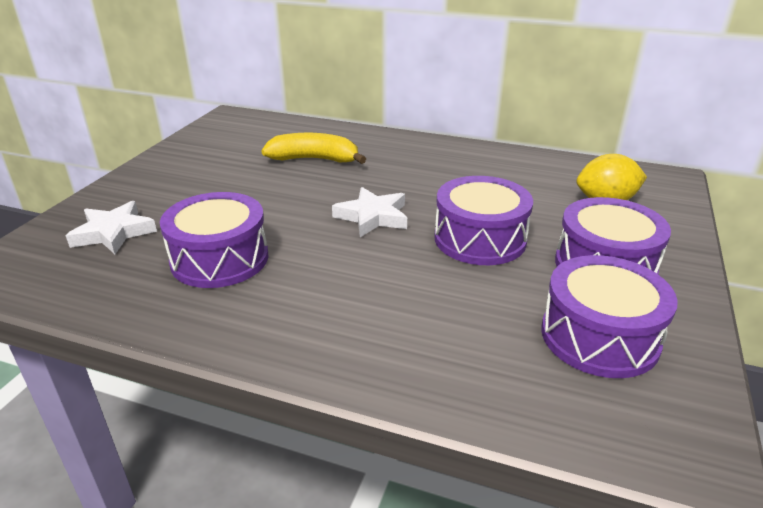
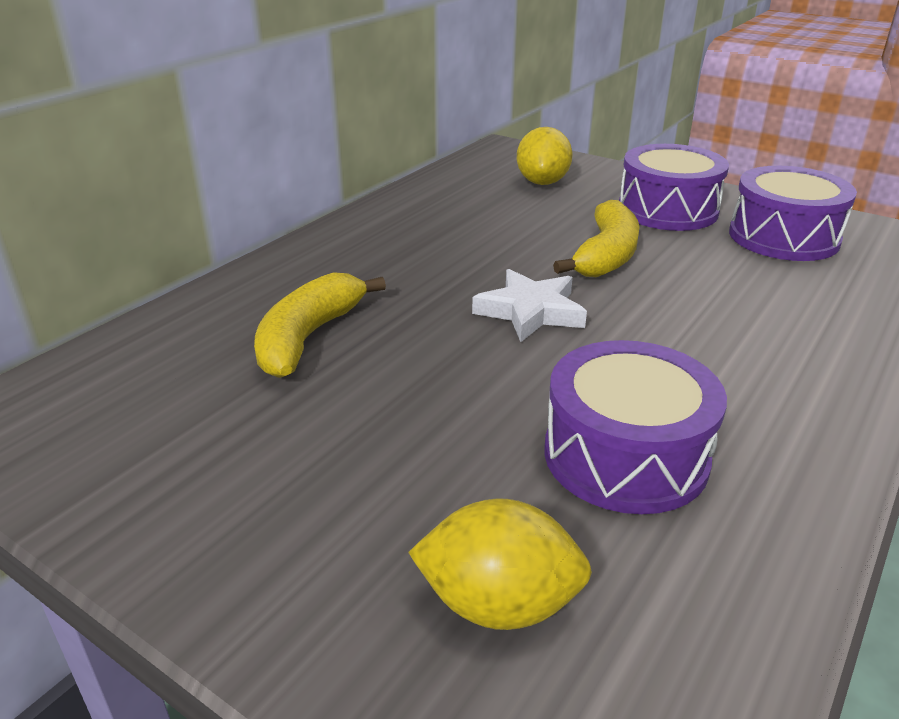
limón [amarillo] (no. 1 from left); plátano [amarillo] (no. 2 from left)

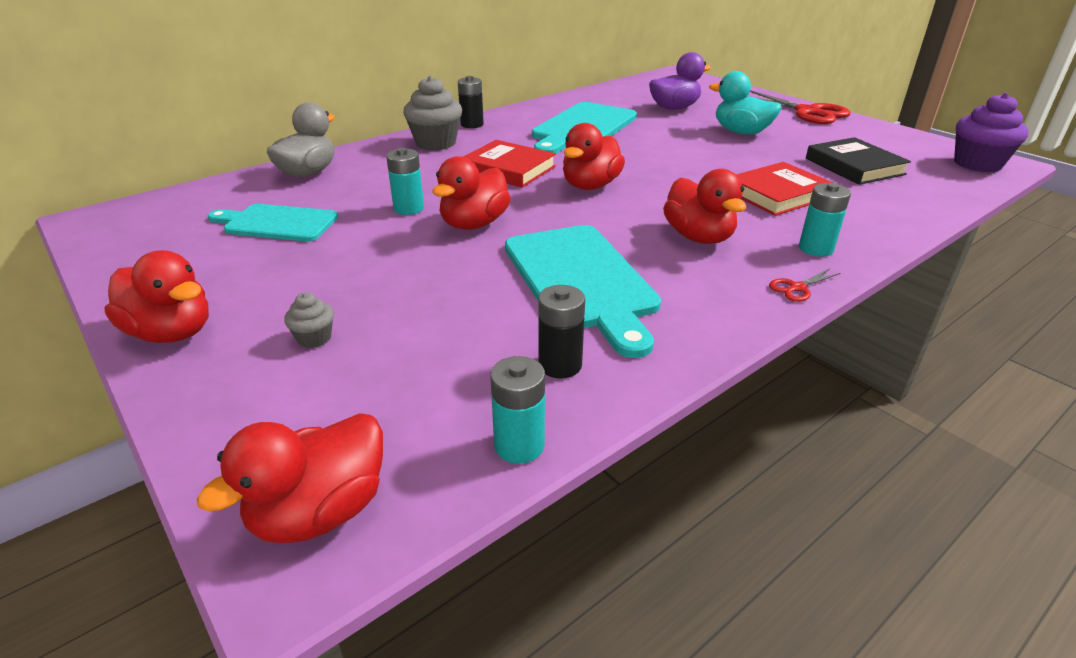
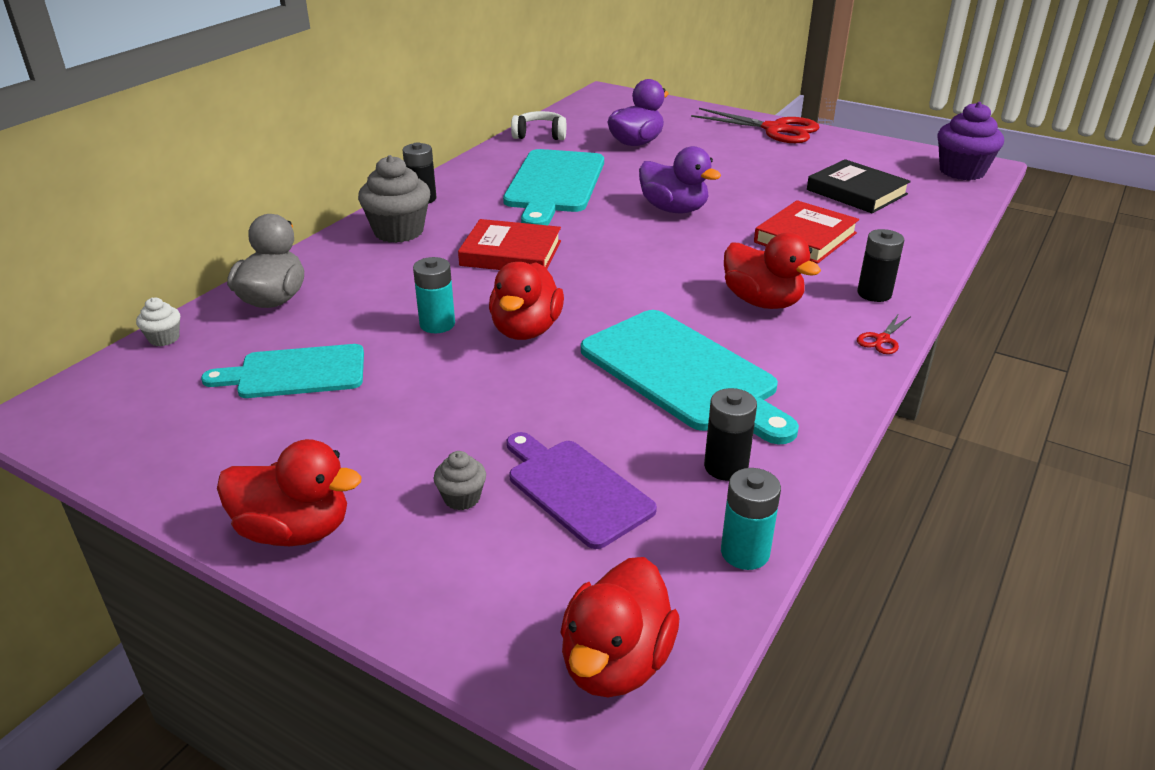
pato [rojo] (no. 4 from left in the first image); pato [turquesa]; magdalena [blanco]; tabla de cortar [morado]; auriculares [blanco]; pato [morado] (no. 2 from left); pila [negro] (no. 3 from left)

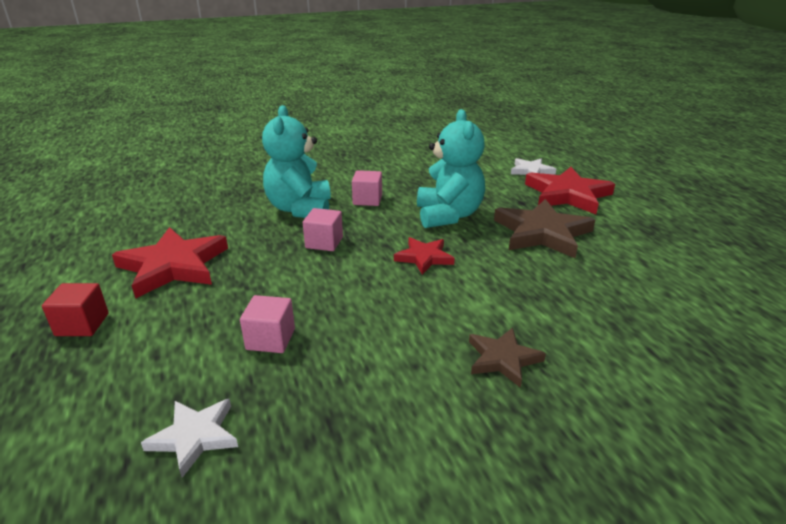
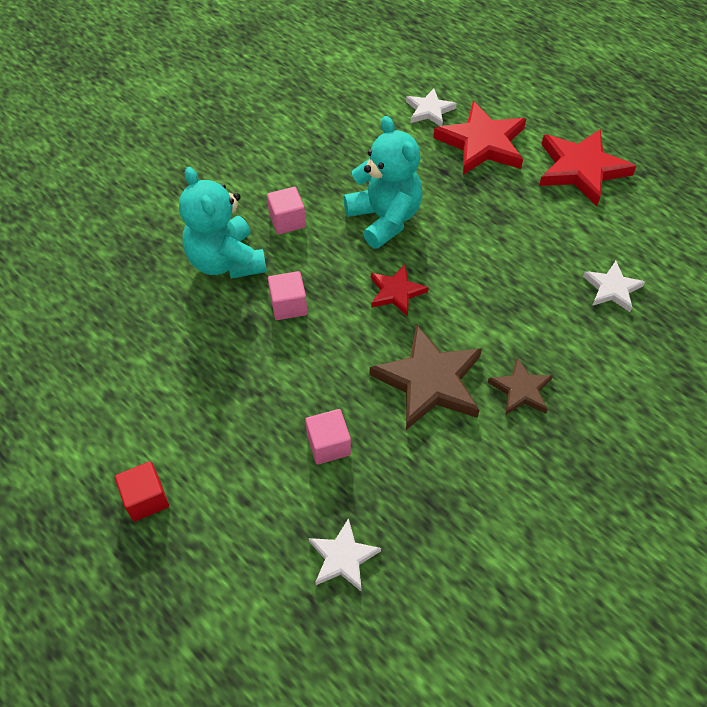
estrella [blanco] (no. 3 from left); estrella [rojo] (no. 3 from left); estrella [marrón] (no. 1 from left)

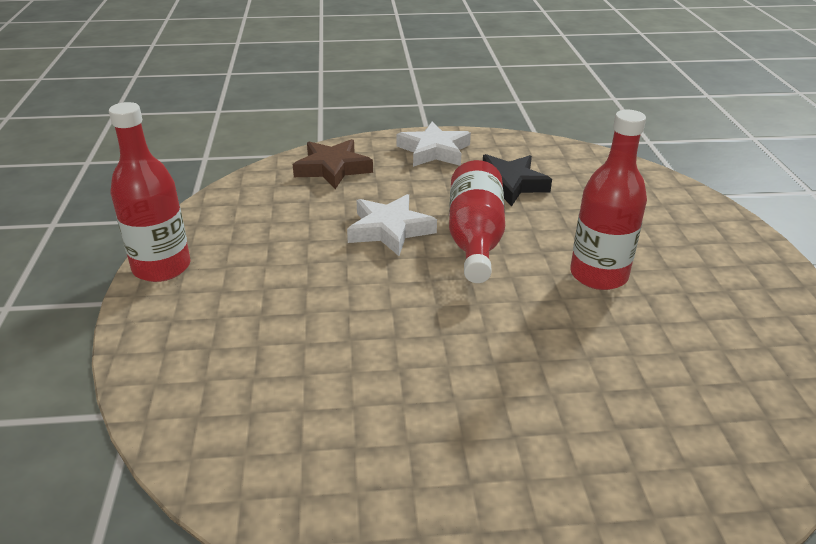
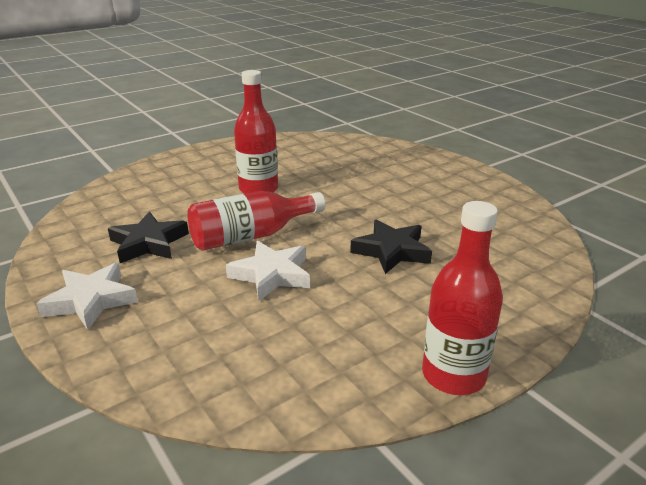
estrella [marrón]; estrella [negro] (no. 2 from left)

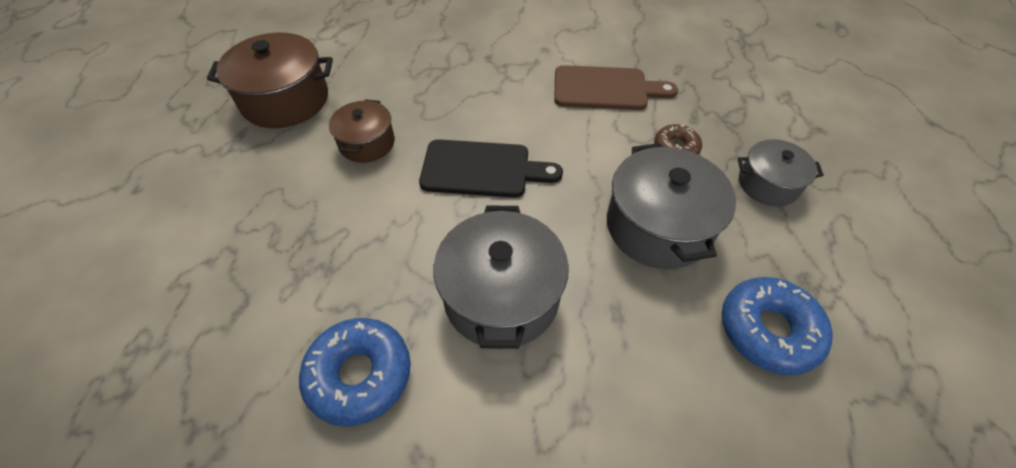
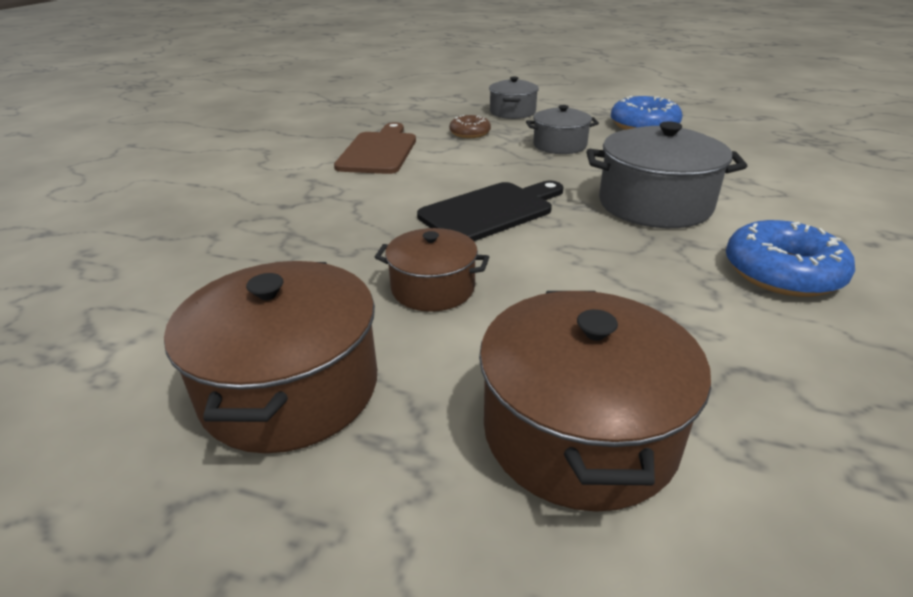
olla [marrón] (no. 3 from left); tabla de cortar [negro]; olla [gris] (no. 2 from left)

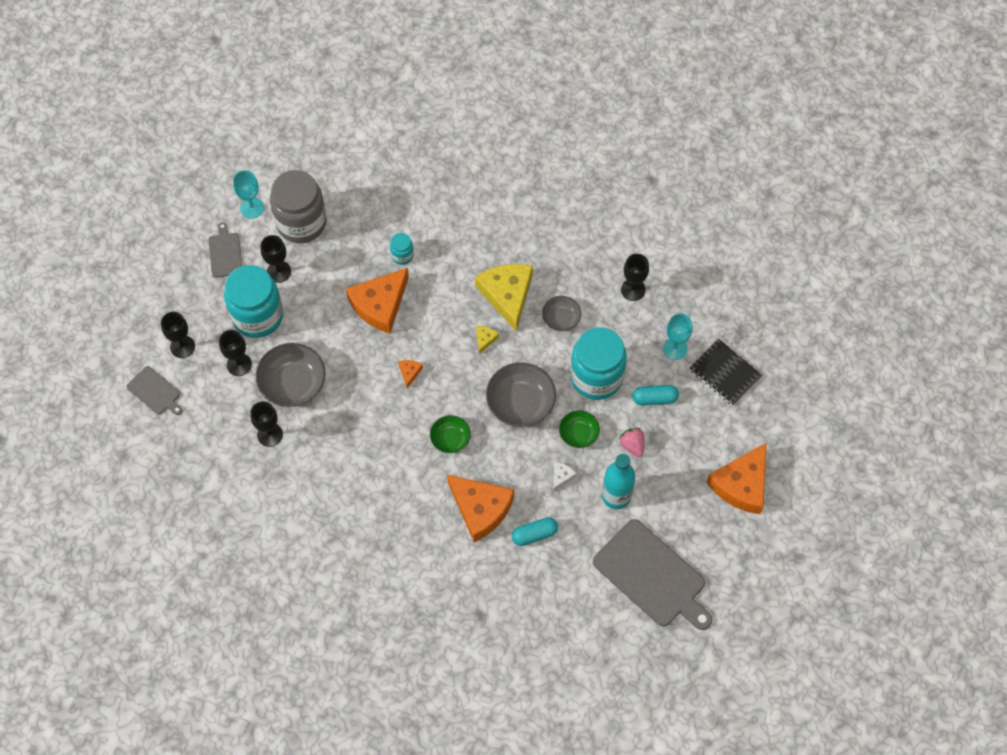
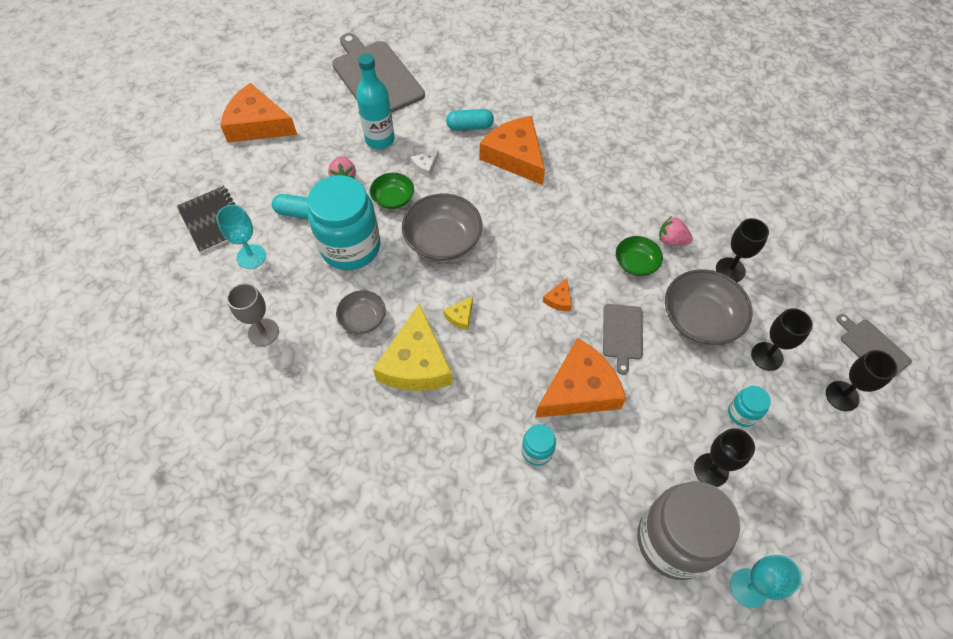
fresa [rosa] (no. 2 from left); tabla de cortar [gris] (no. 2 from left); cuenco [verde] (no. 2 from left); copa [gris]; queso [naranja] (no. 1 from left); tarro [turquesa] (no. 3 from left)

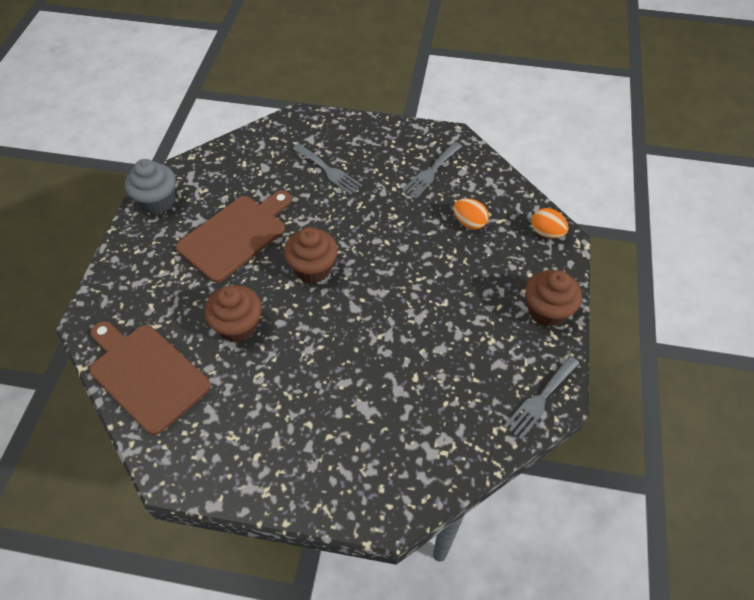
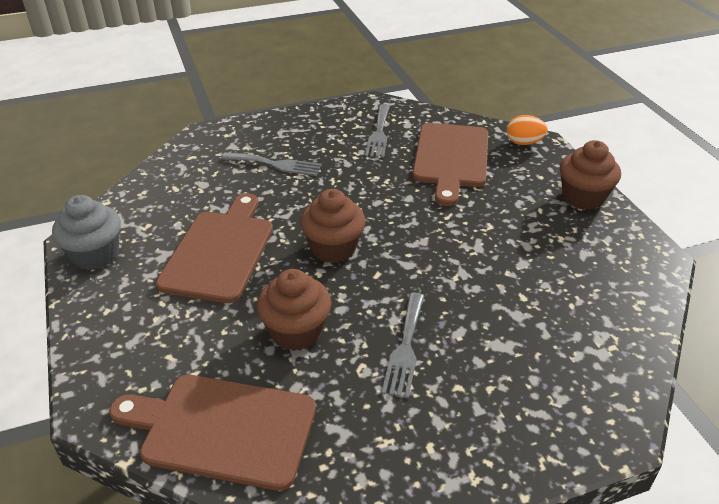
tenedor [gris] (no. 3 from left); tabla de cortar [marrón] (no. 3 from left)

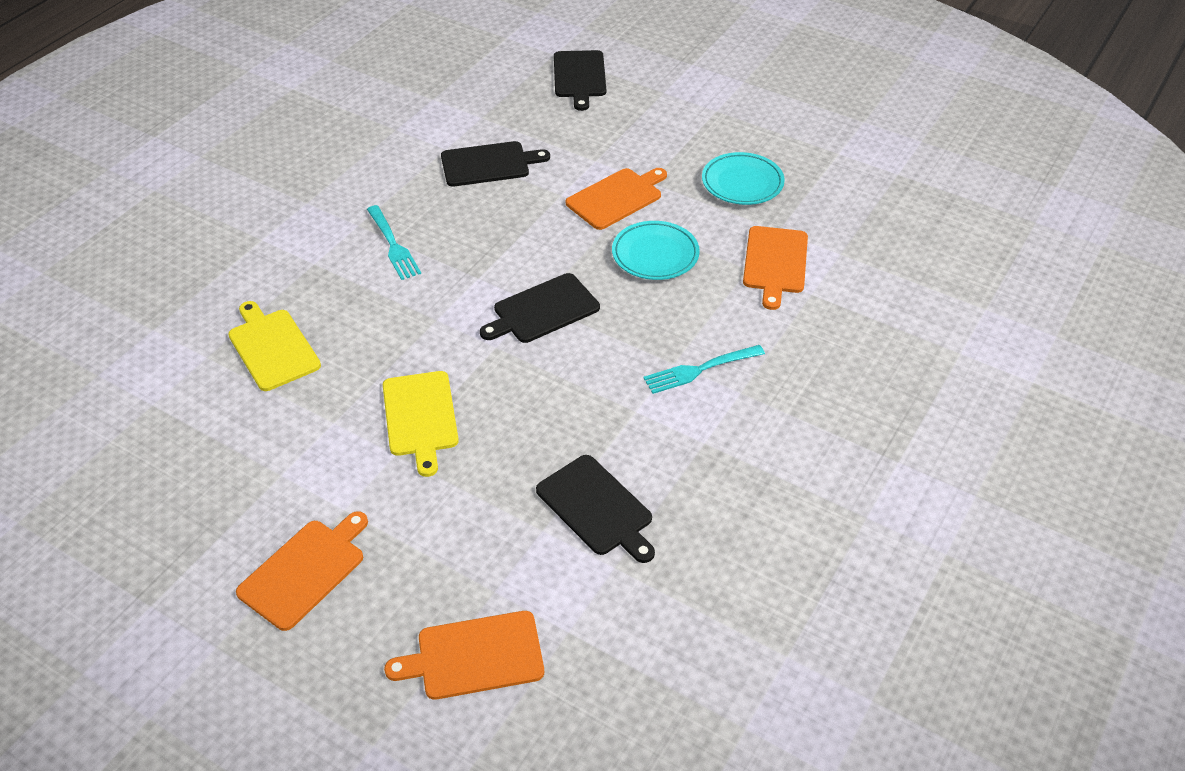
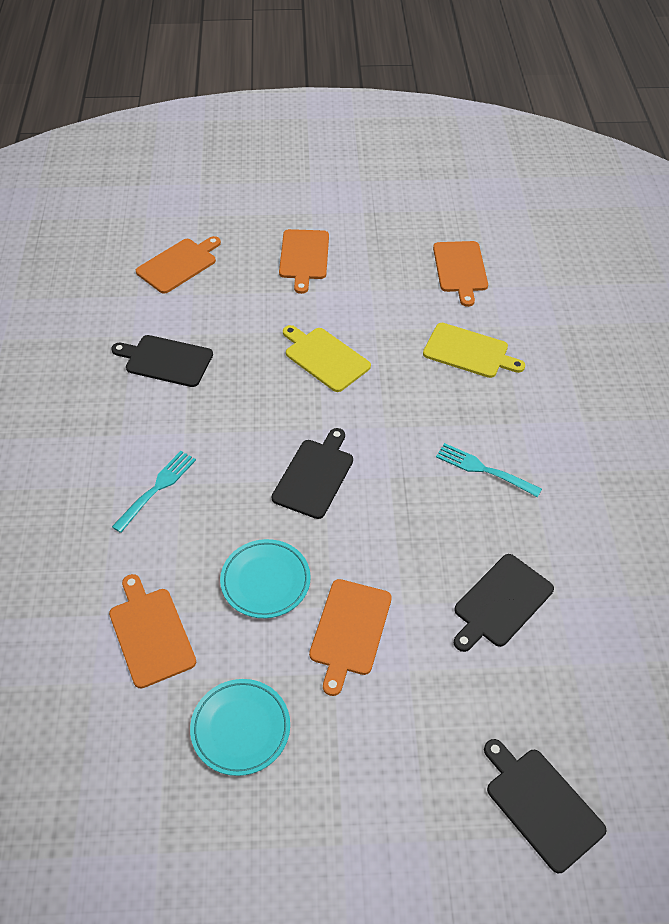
tabla de cortar [naranja] (no. 5 from left)

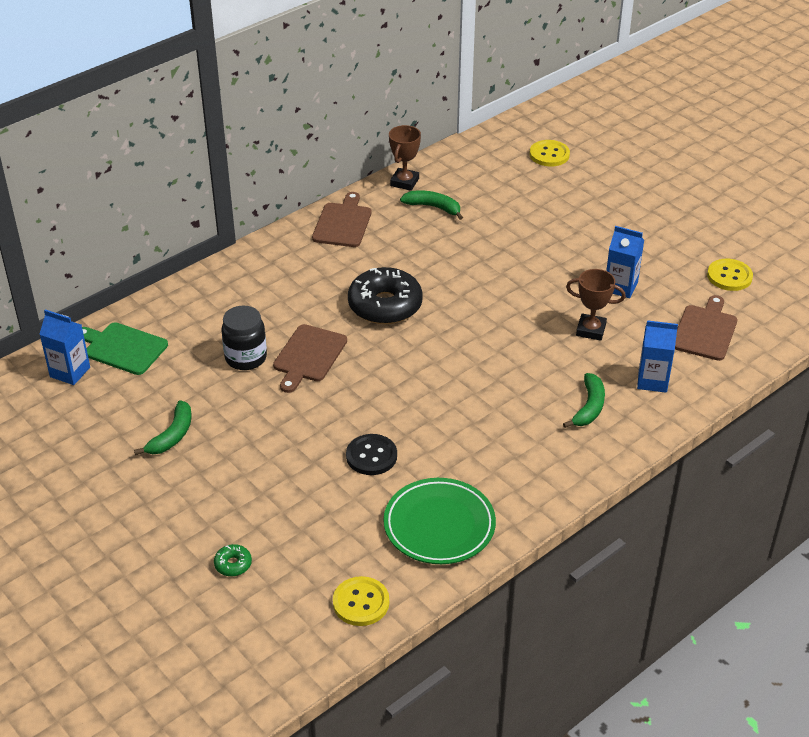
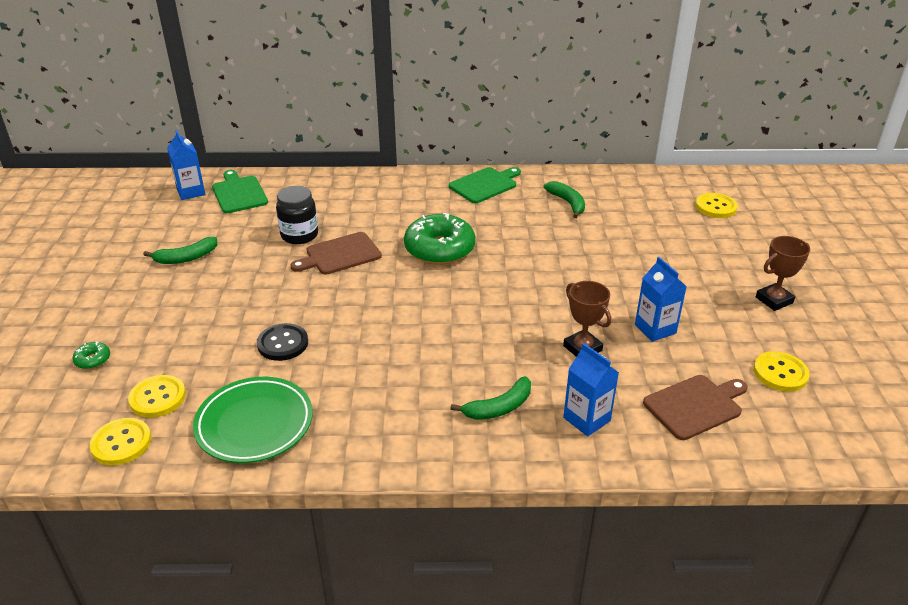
botón [amarillo] (no. 2 from left); trofeo [marrón] (no. 2 from left); tabla de cortar [verde] (no. 2 from left); rosquilla [verde] (no. 2 from left)

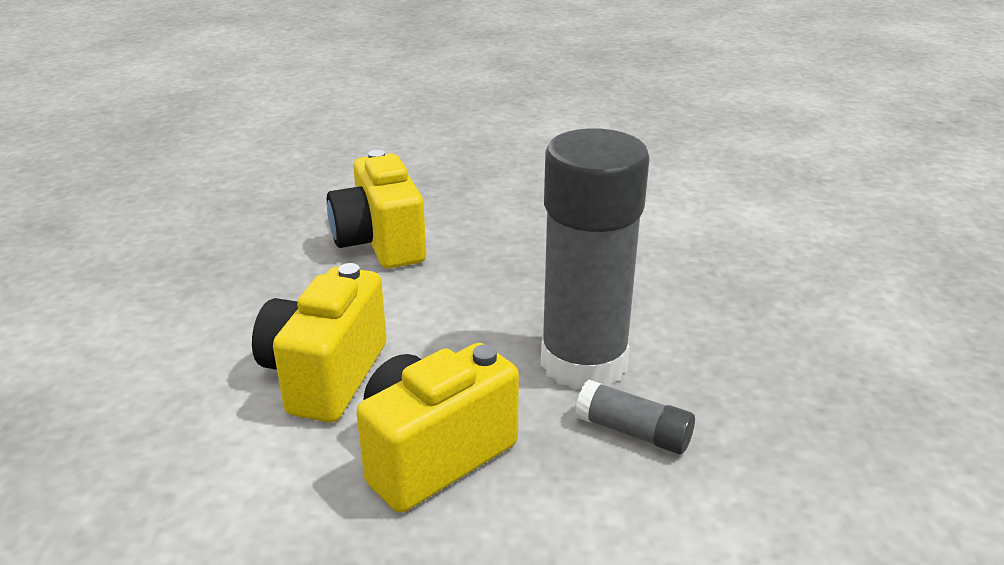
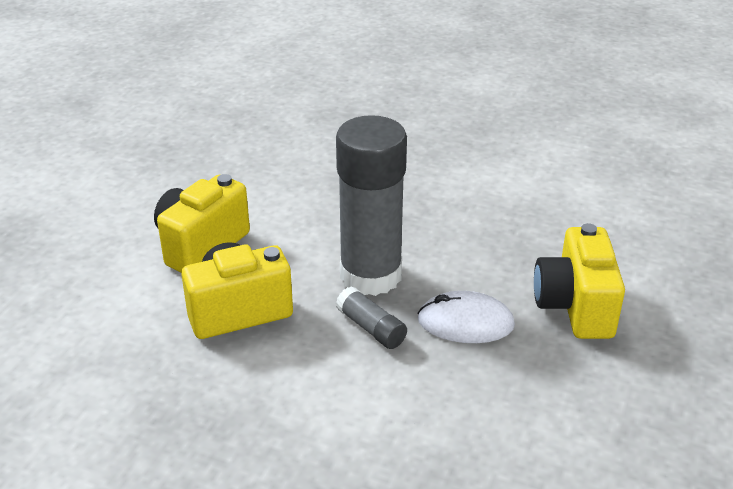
ratón [blanco]; cámara [amarillo] (no. 3 from left)

